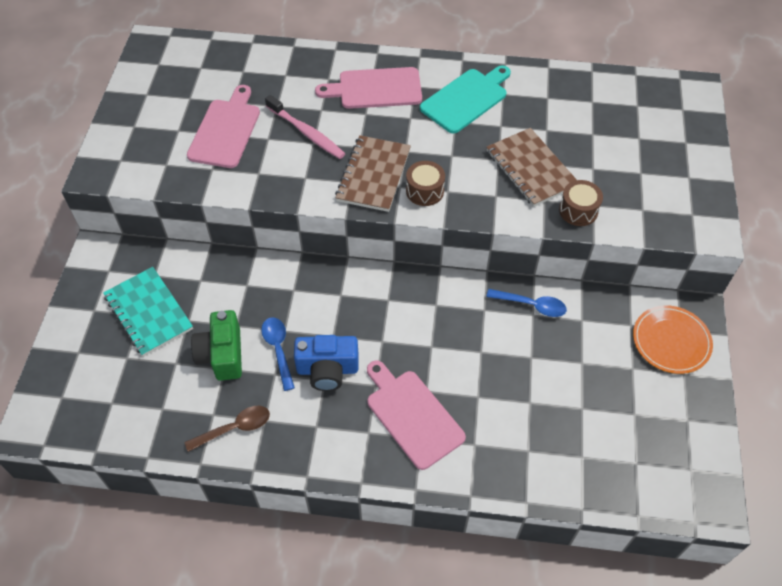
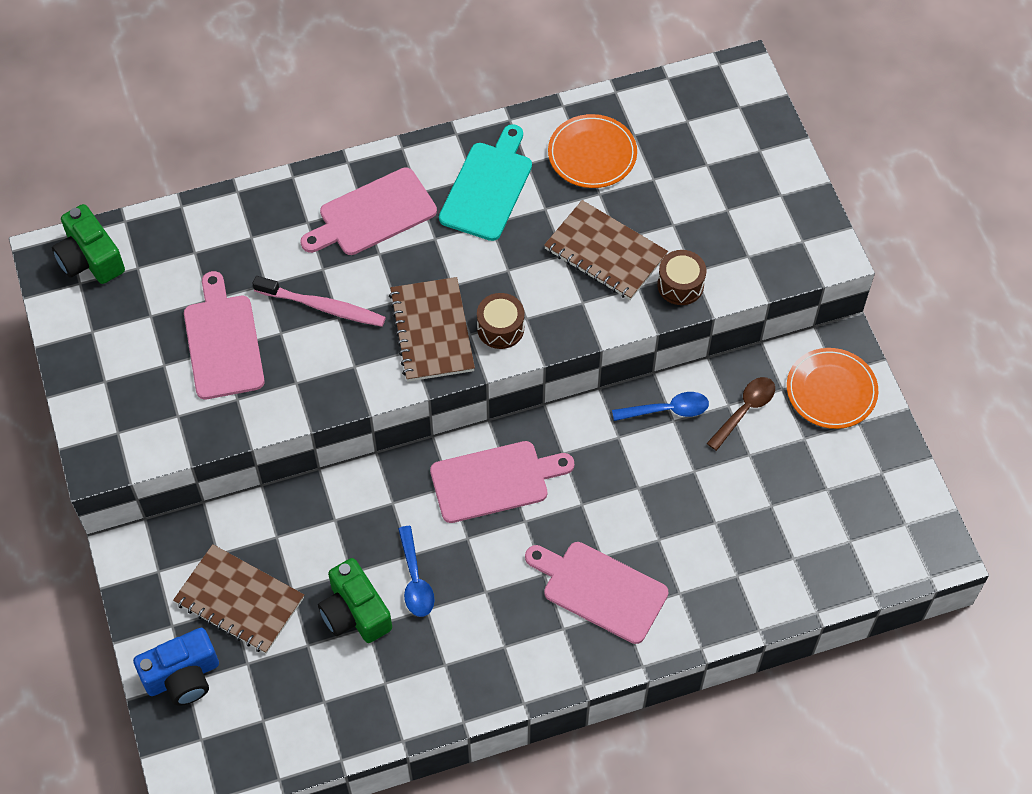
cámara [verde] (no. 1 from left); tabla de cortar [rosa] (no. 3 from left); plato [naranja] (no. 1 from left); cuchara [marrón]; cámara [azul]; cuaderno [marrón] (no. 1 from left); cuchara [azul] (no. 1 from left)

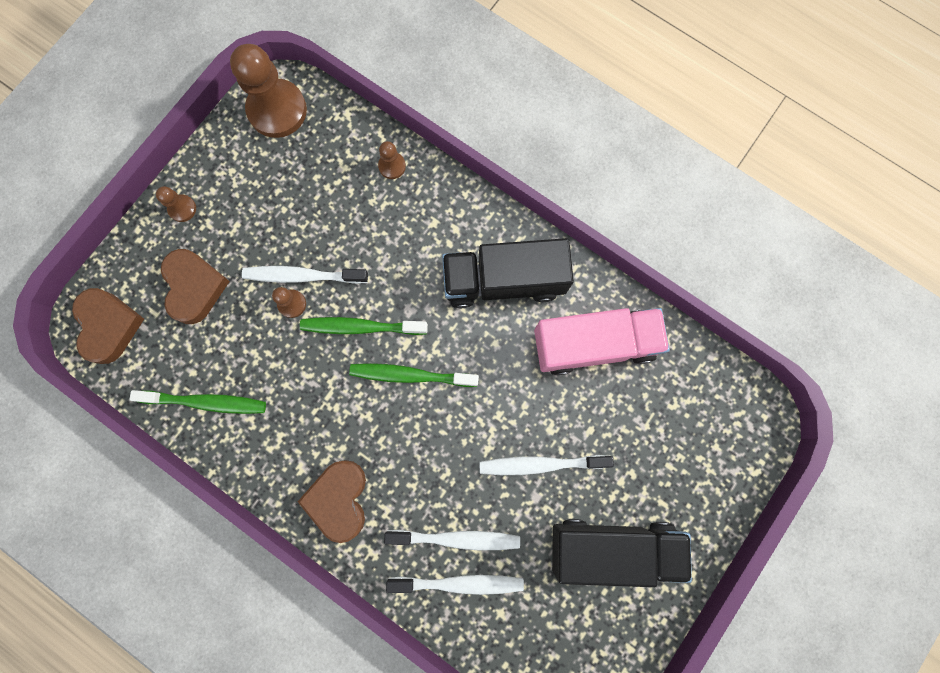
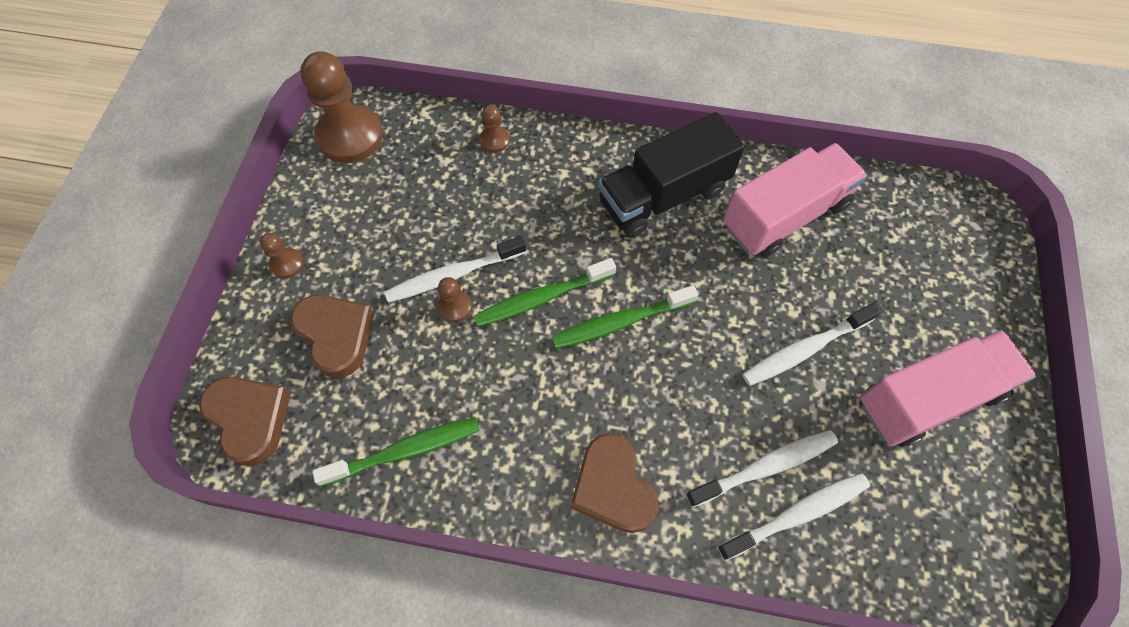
camión [rosa] (no. 2 from left)

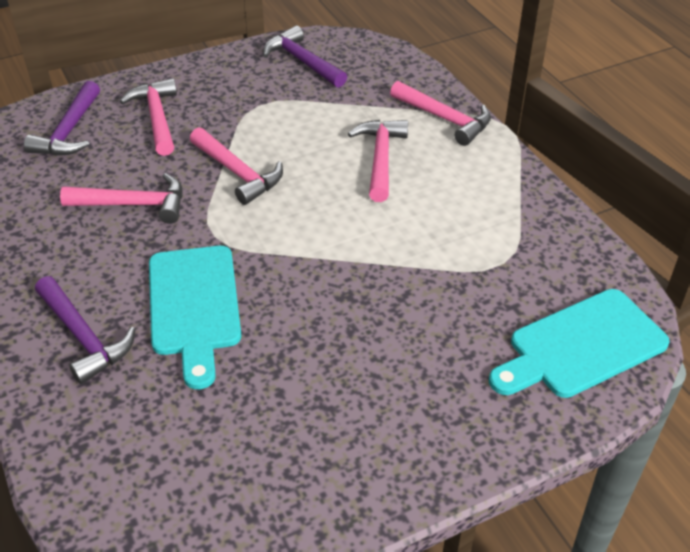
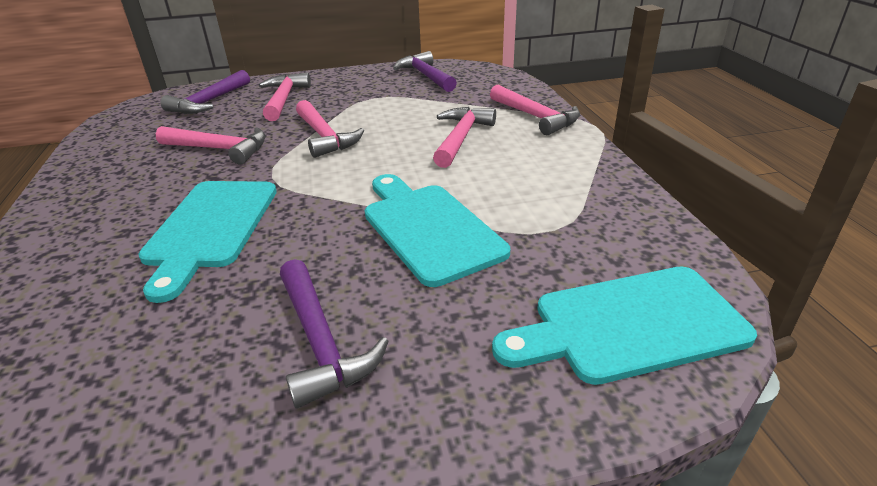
tabla de cortar [turquesa] (no. 2 from left); martillo [morado] (no. 2 from left)

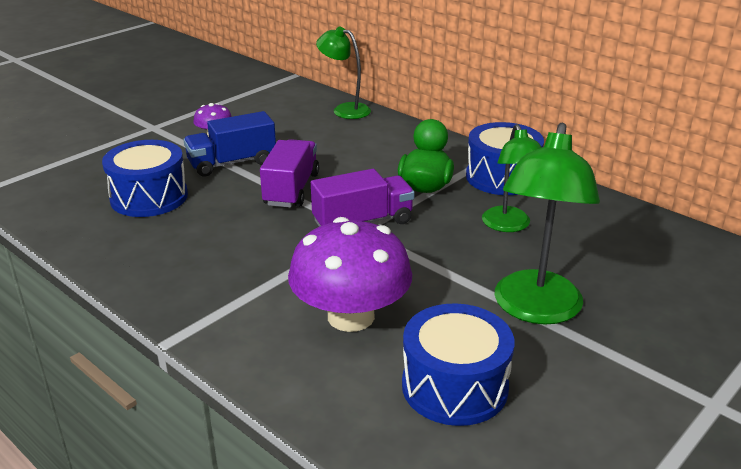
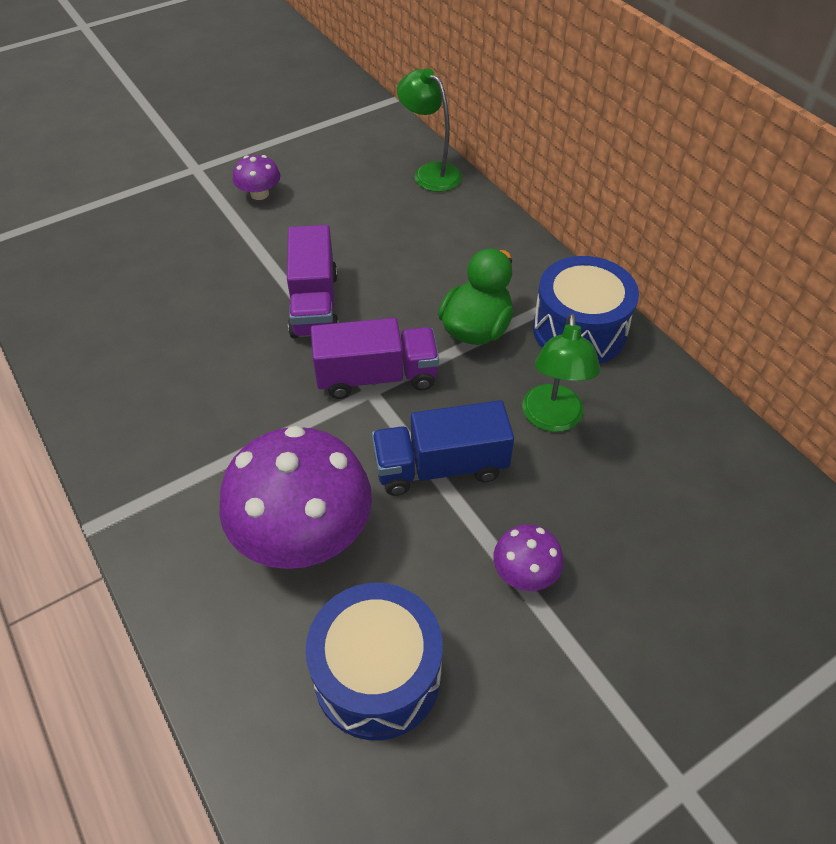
tambor [azul] (no. 1 from left in the first image); camión [azul]; seta [morado] (no. 3 from left); camión [morado] (no. 1 from left)

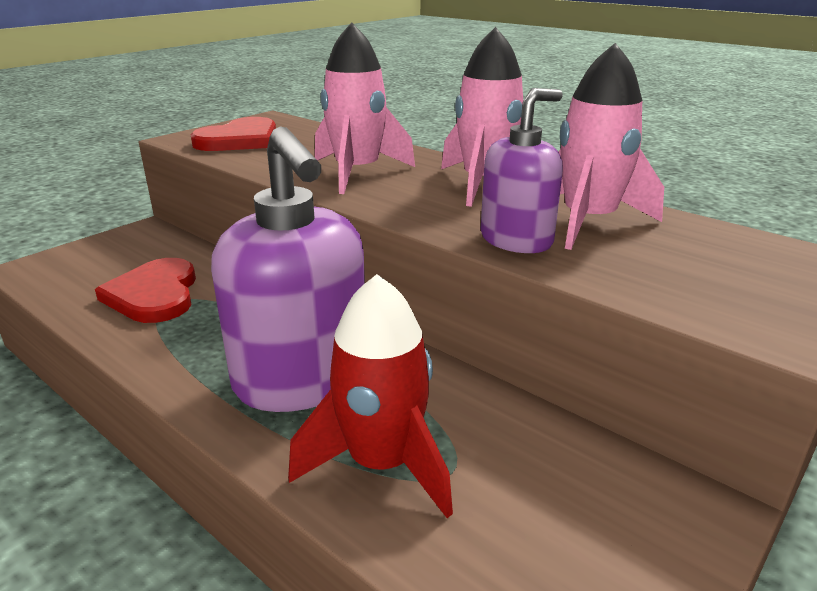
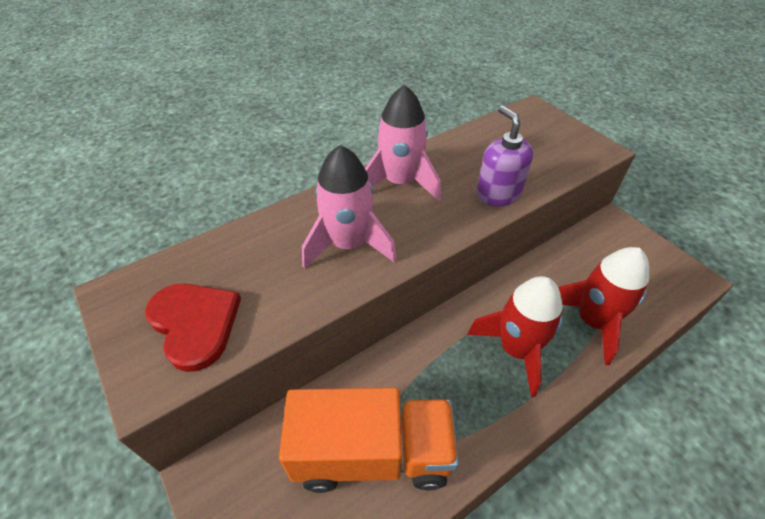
cohete [rosa] (no. 3 from left in the first image); camión [naranja]; cohete [rojo] (no. 1 from left)

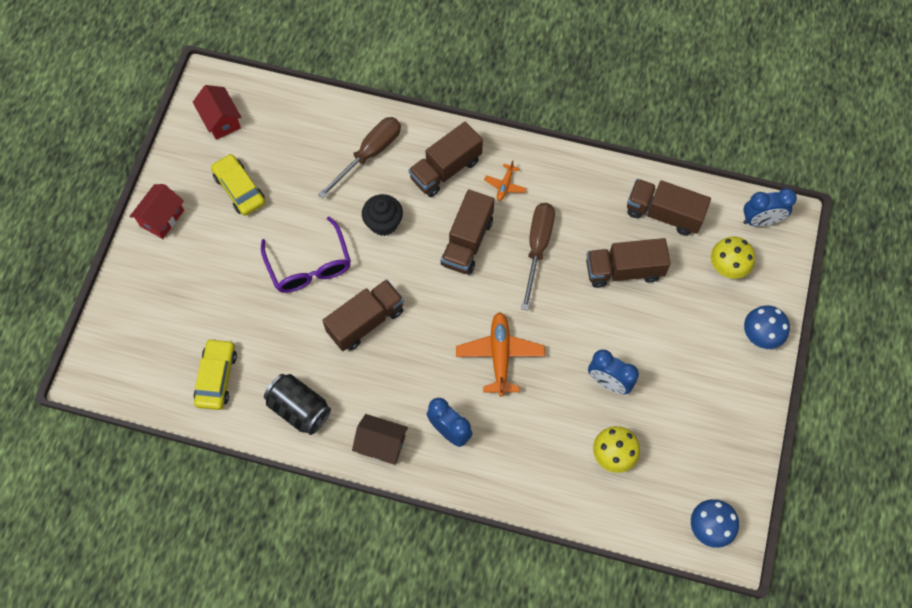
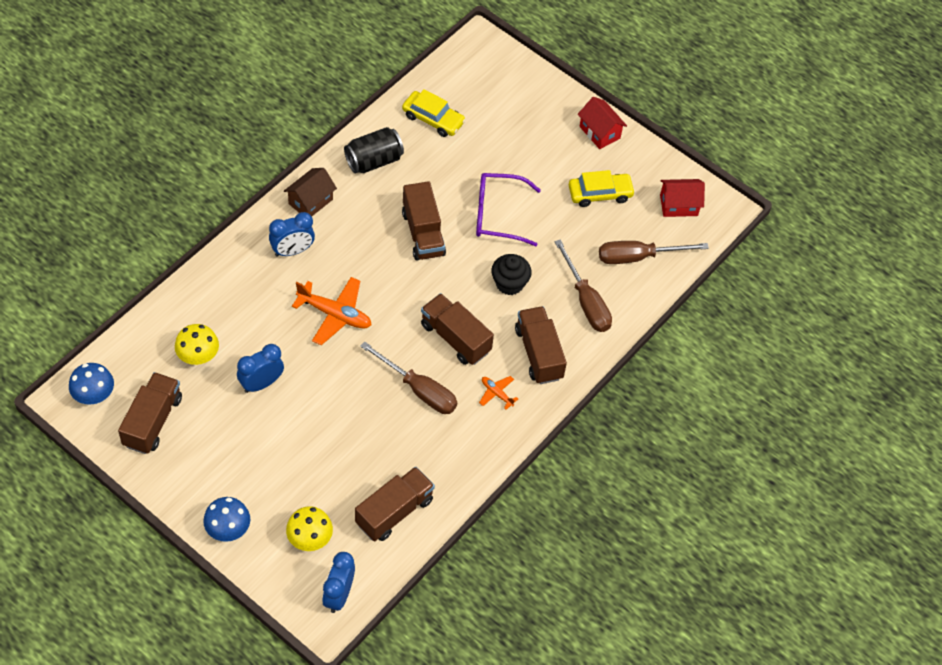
destornillador [marrón] (no. 3 from left); camión [marrón] (no. 1 from left)

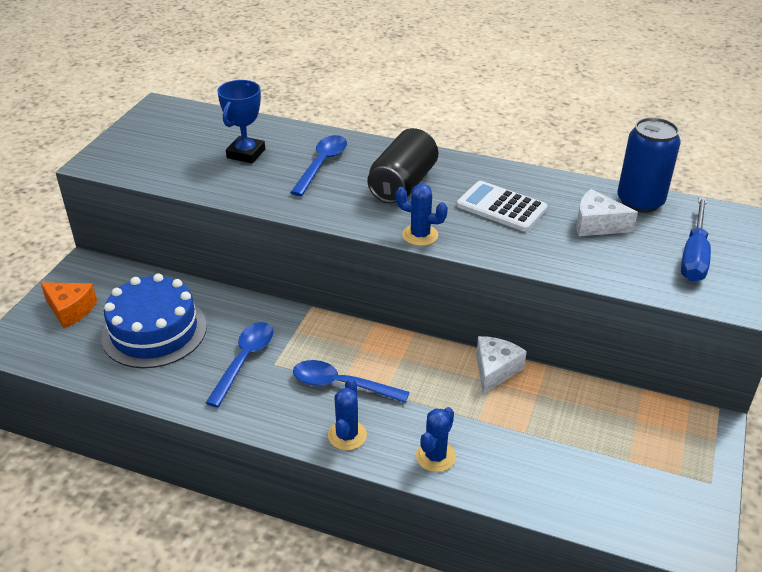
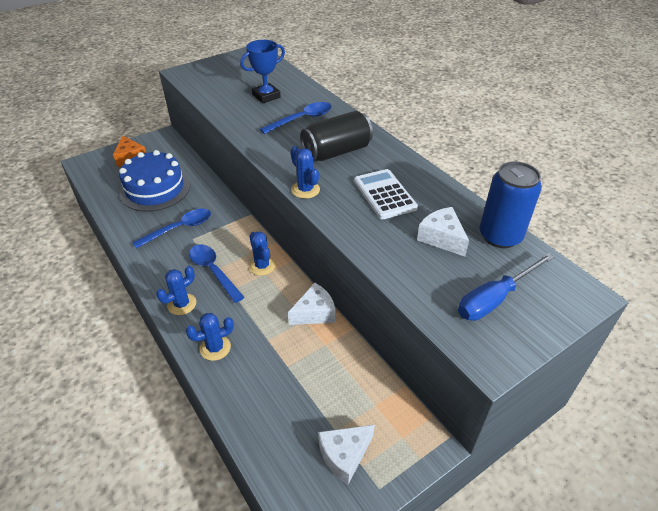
cactus [azul] (no. 3 from left); queso [blanco] (no. 2 from left)

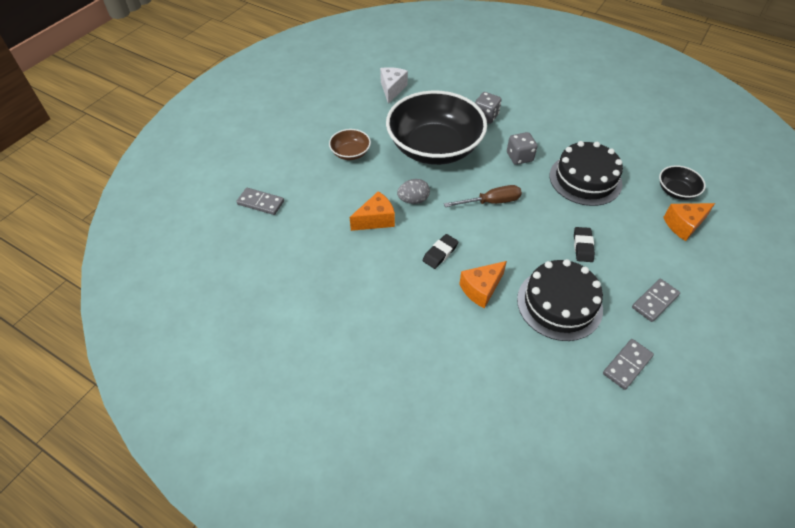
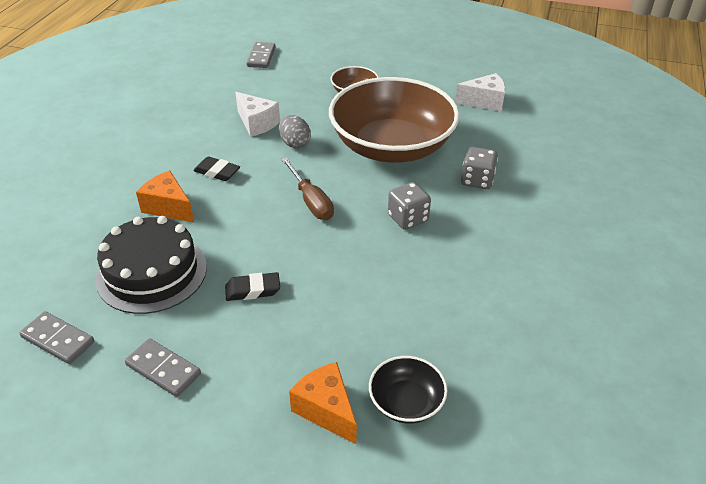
tarta [negro] (no. 2 from left in the first image); queso [blanco] (no. 1 from left); cuenco [marrón] (no. 2 from left)

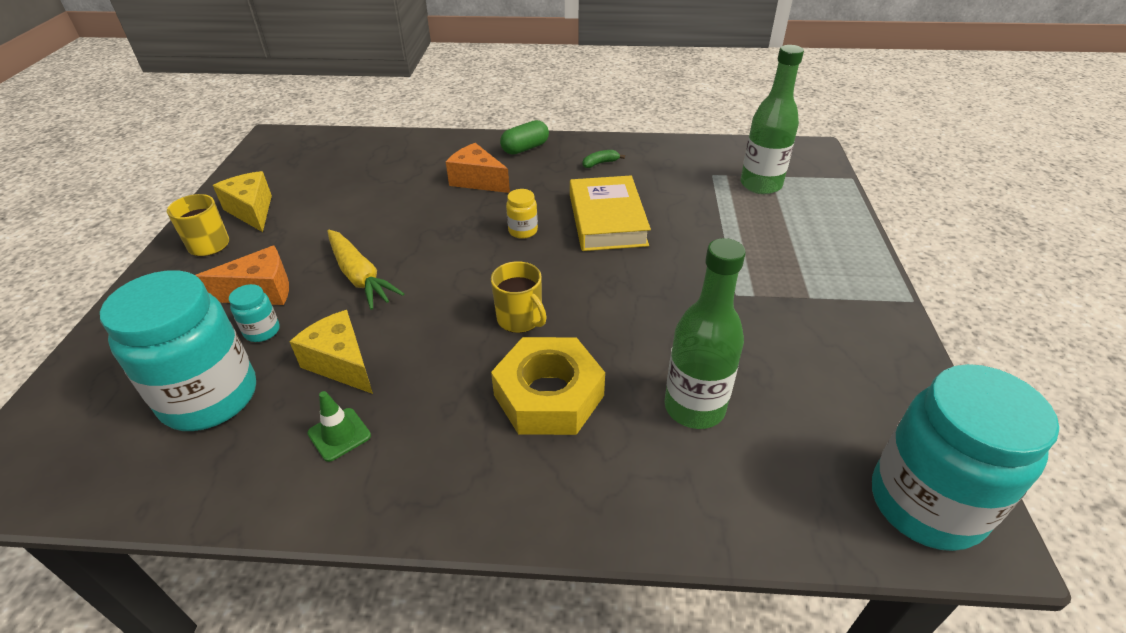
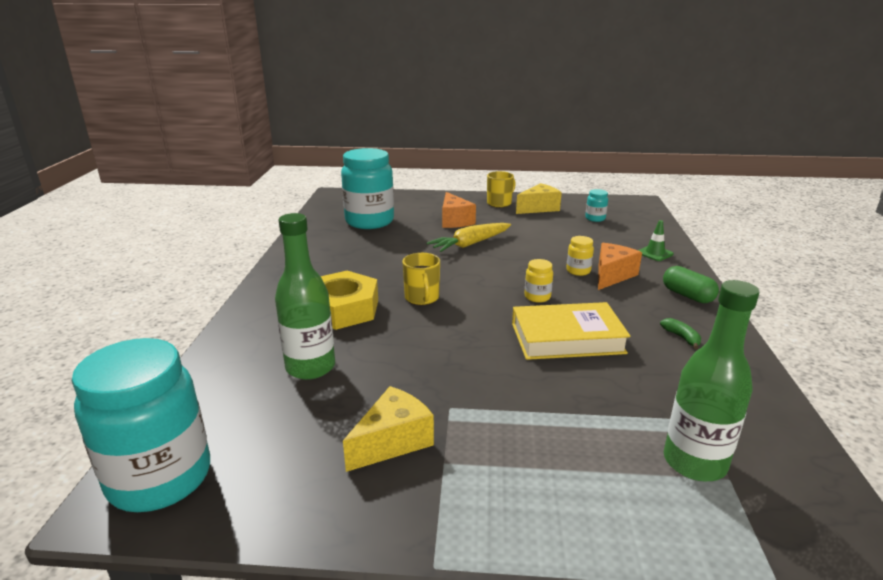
tarro [amarillo] (no. 2 from left); tarro [turquesa] (no. 3 from left); queso [amarillo] (no. 1 from left); cono de tráfico [verde]; taza [amarillo] (no. 1 from left)

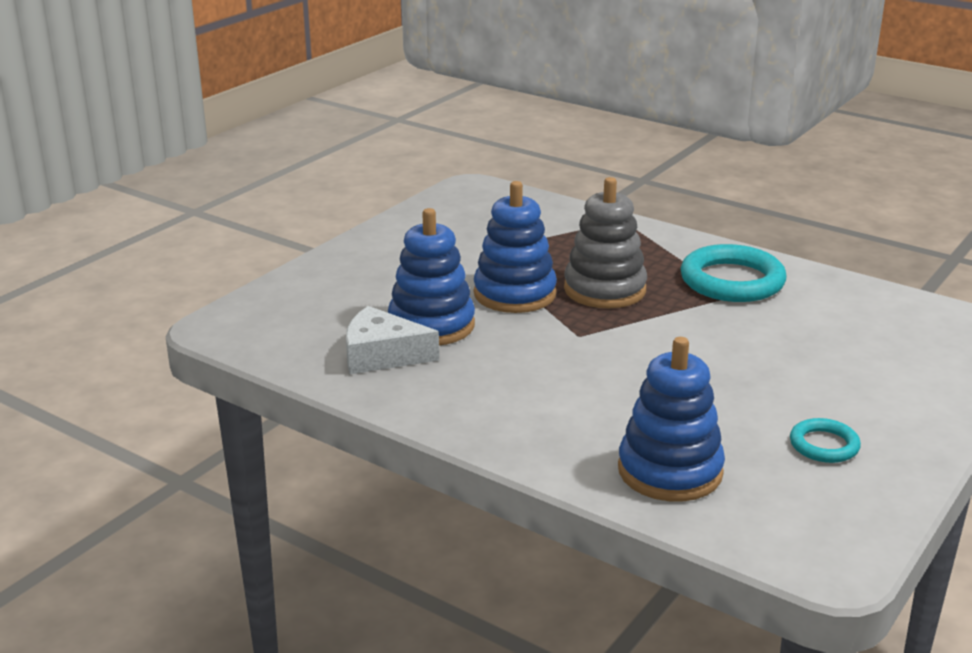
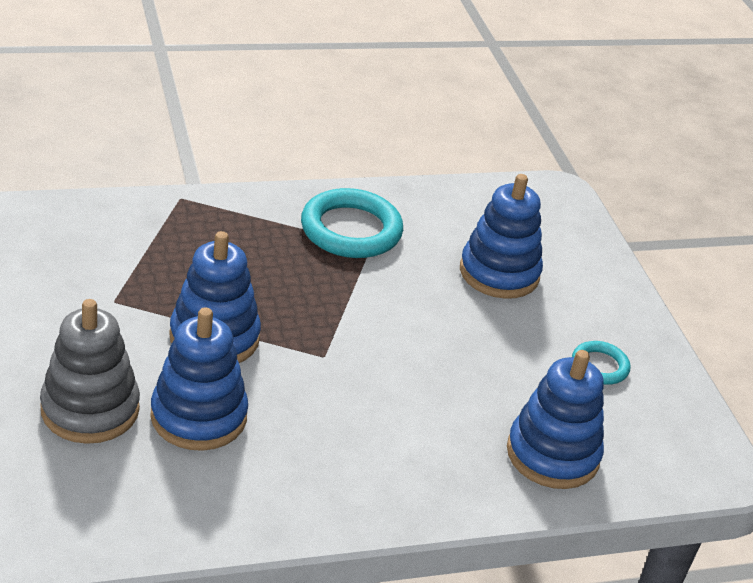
queso [blanco]; juguete apilable [azul] (no. 3 from left); juguete apilable [gris]

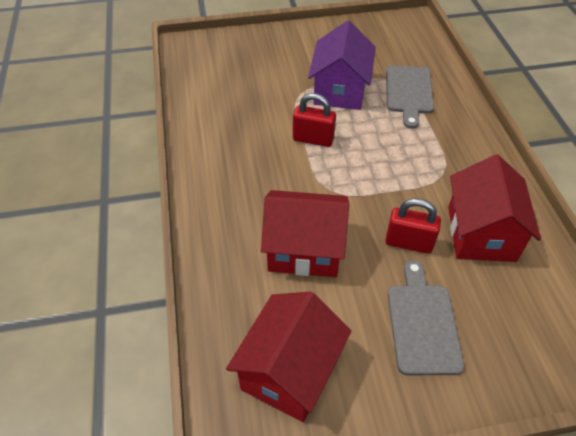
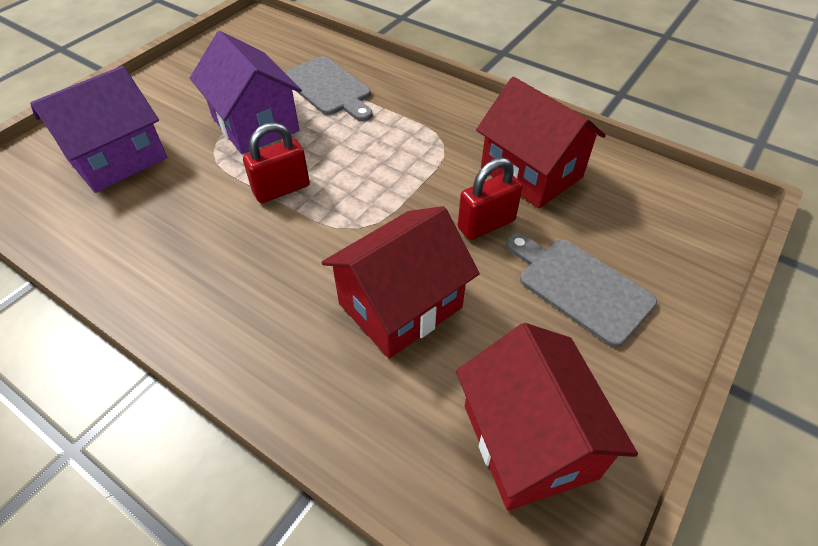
casa [morado] (no. 1 from left)

